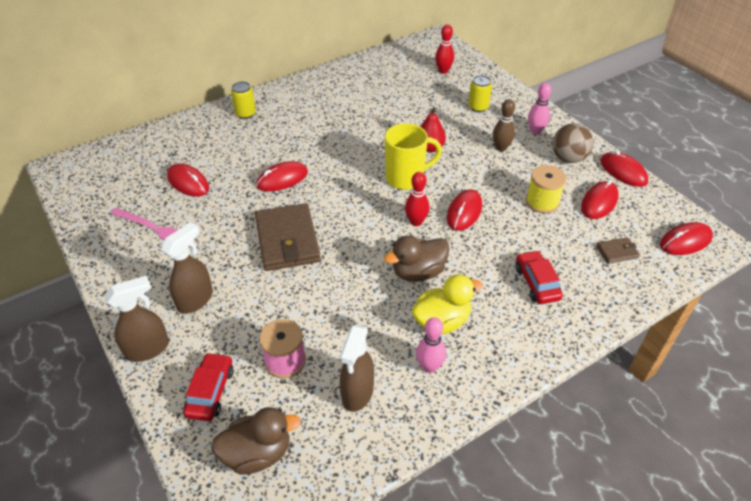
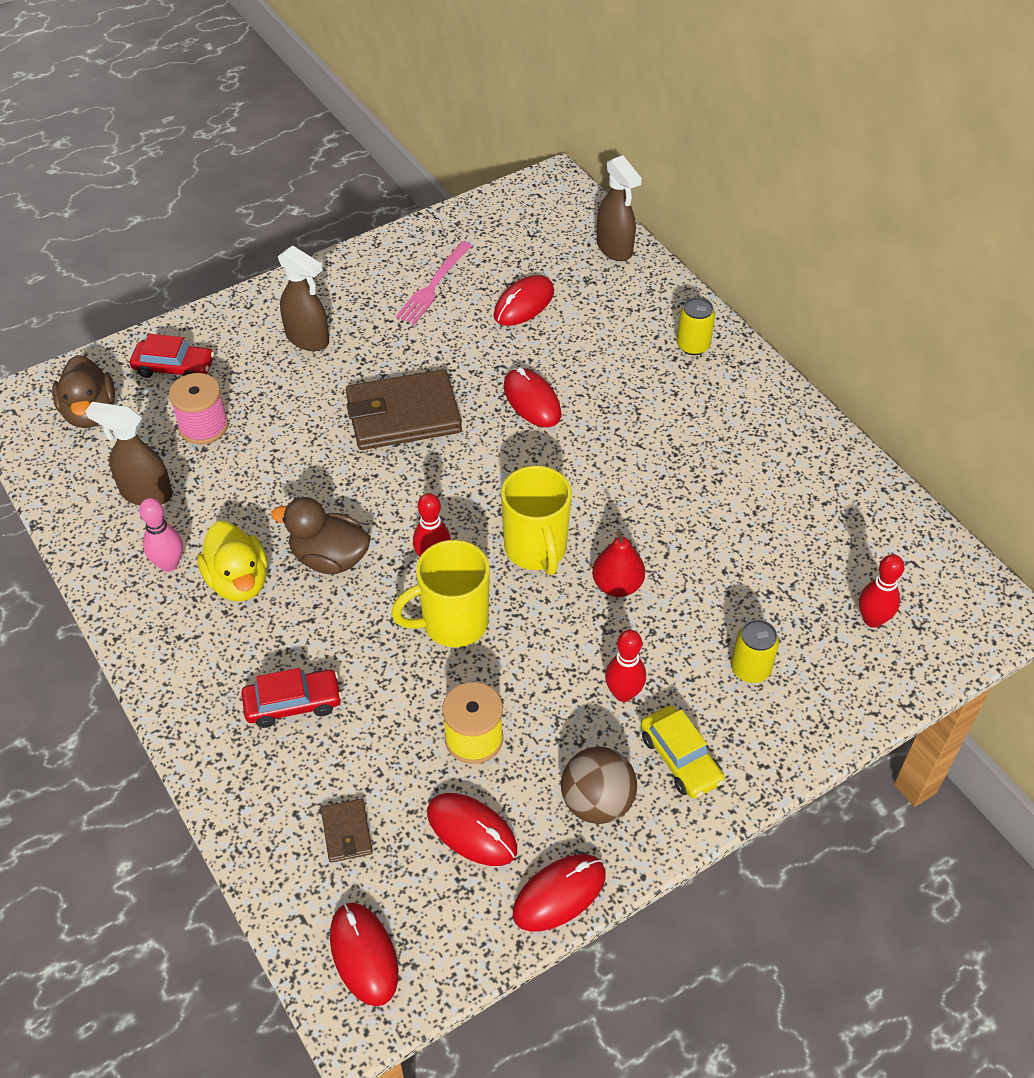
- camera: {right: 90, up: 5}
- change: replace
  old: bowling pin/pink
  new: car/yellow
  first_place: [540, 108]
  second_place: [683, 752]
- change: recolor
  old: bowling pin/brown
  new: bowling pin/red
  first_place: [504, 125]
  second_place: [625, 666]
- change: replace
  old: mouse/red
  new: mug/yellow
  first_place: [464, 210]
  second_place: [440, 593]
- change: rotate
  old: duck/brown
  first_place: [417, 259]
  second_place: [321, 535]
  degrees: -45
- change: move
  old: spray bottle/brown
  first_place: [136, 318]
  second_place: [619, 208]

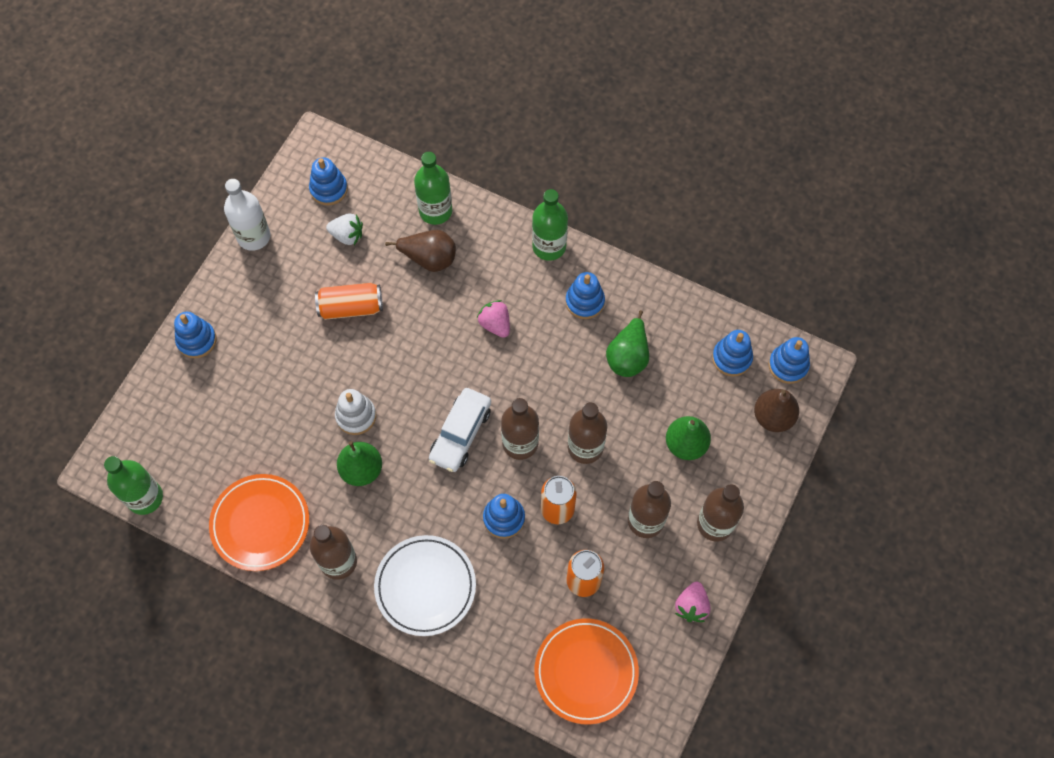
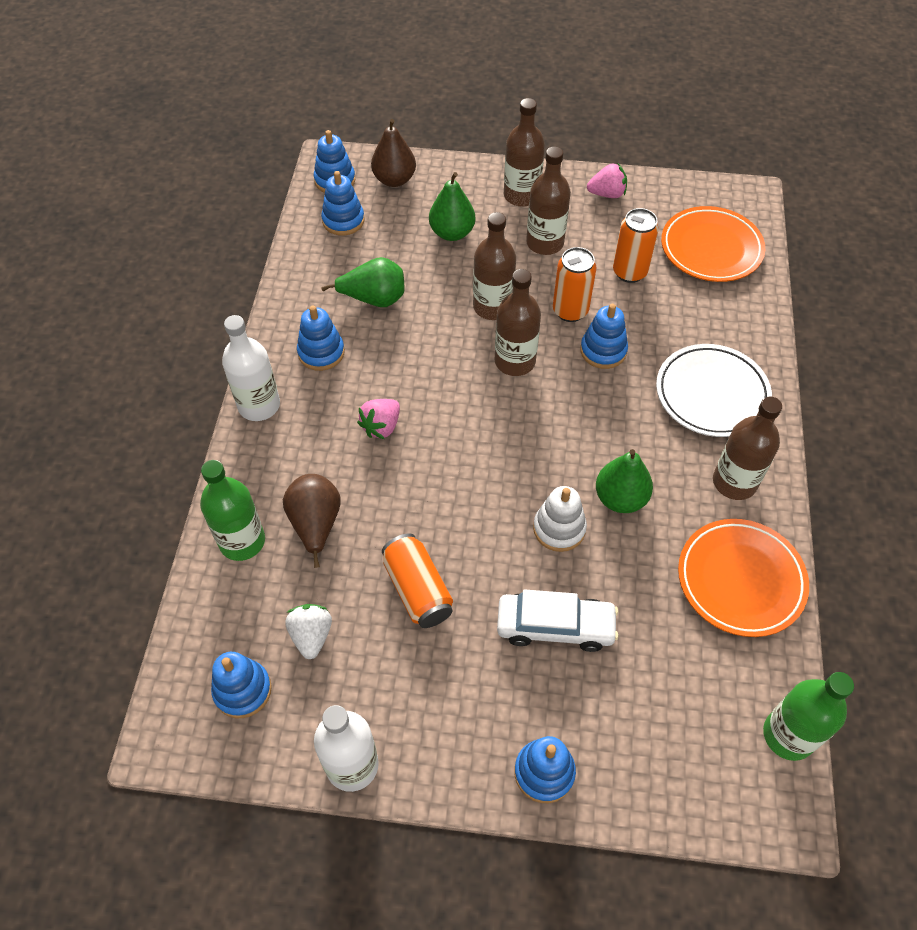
- camera: {right: -110, up: -10}
- change: recolor
  old: bottle/green
  new: bottle/white
  first_place: [550, 225]
  second_place: [251, 368]
- change: move
  old: car/white
  first_place: [460, 430]
  second_place: [557, 620]

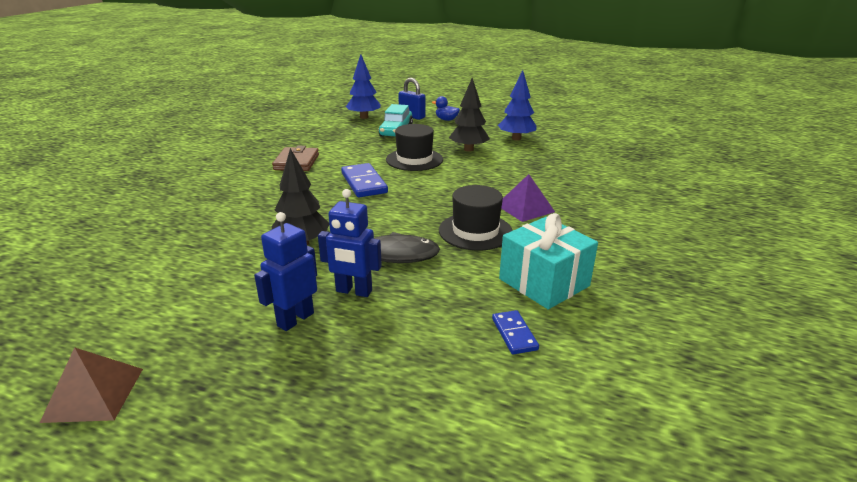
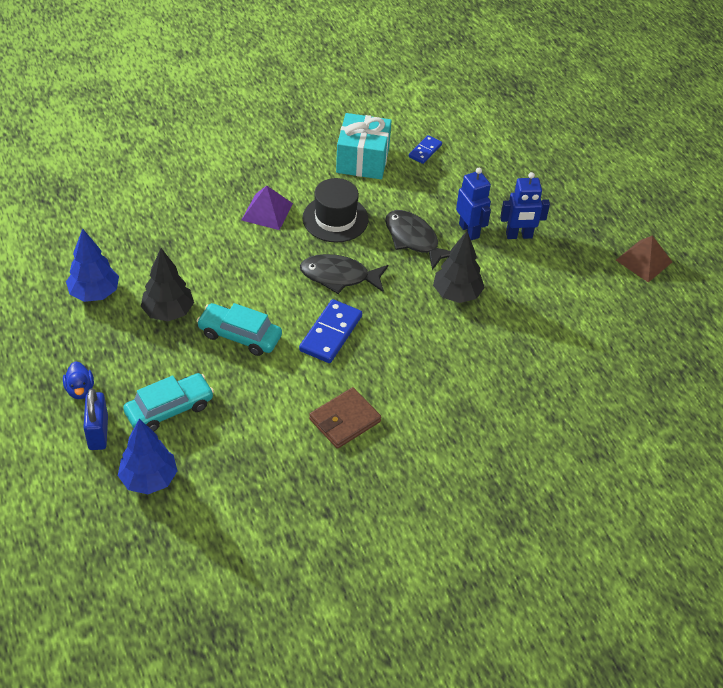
- camera: {right: -135, up: 20}
- change: replace
  old: hat/black
  new: car/turquoise
  first_place: [414, 147]
  second_place: [239, 329]
- change: insert
  new: fish/black
  second_place: [344, 274]

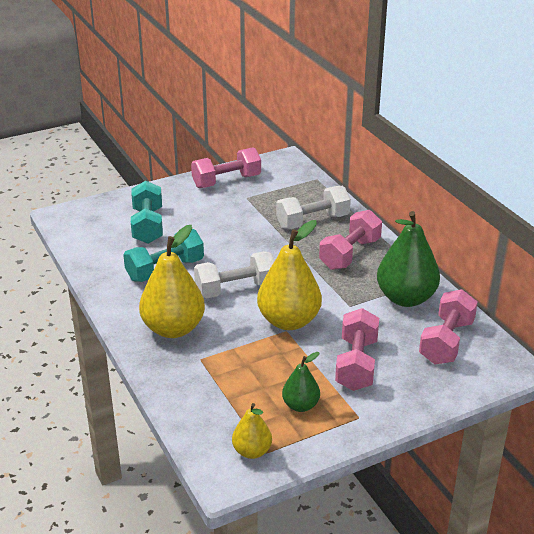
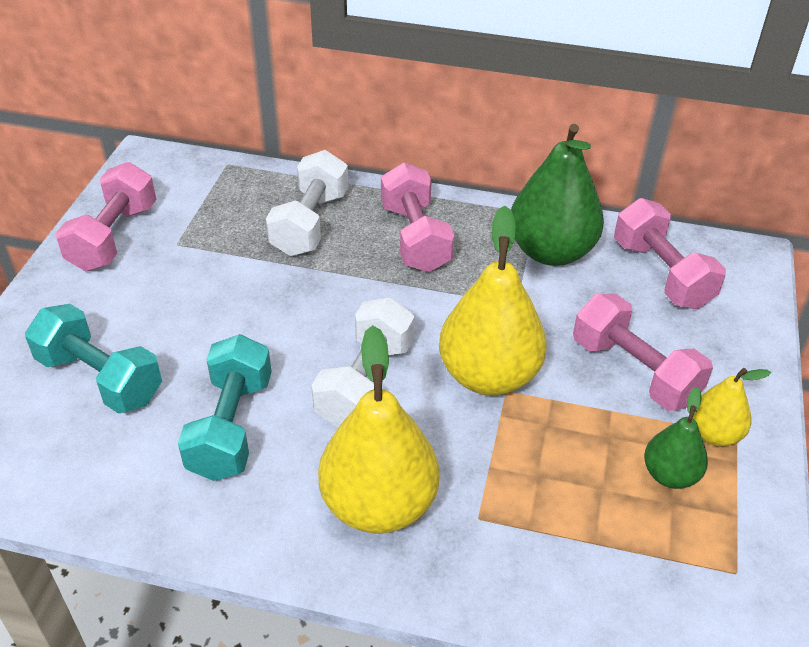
- camera: {right: -50, up: 10}
- change: move
  old: pear/yellow
  first_place: [252, 431]
  second_place: [732, 407]

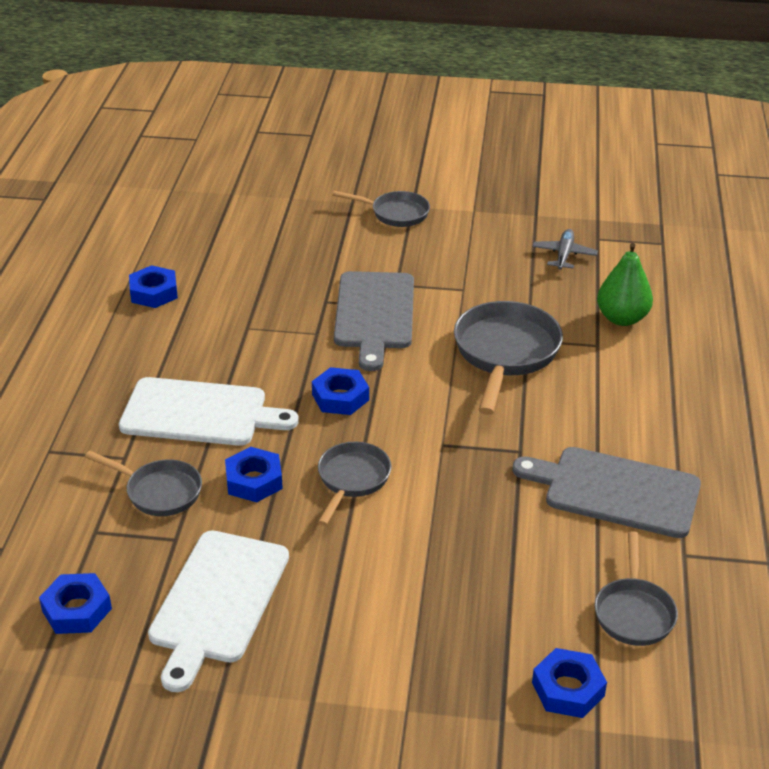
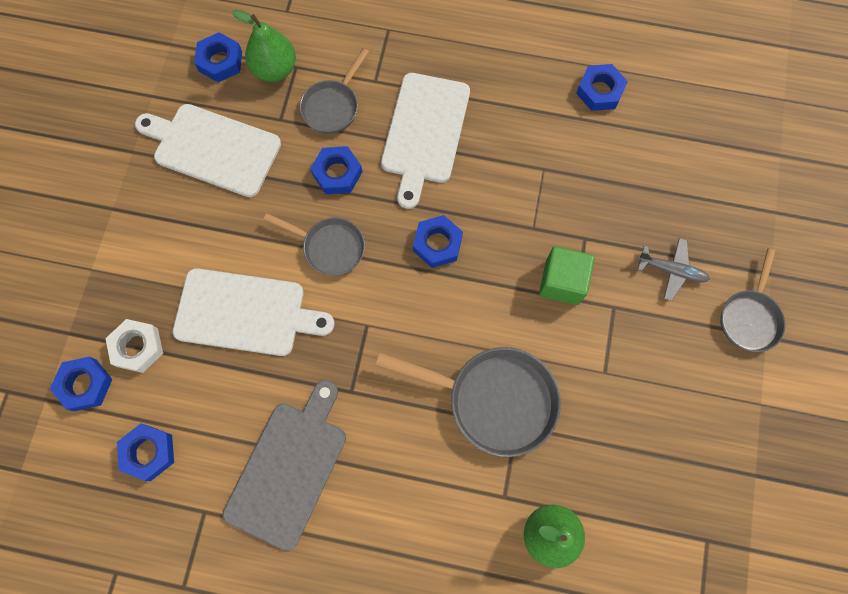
- camera: {right: 95, up: 35}
- change: move
  old: plane/grey
  first_place: [565, 249]
  second_place: [673, 269]
- change: replace
  old: cutting board/grey
  new: cube/green
  first_place: [374, 321]
  second_place: [567, 275]
- change: replace
  old: pan/grey
  new: nut/blue
  first_place: [636, 588]
  second_place: [145, 452]
- change: insert
  new: pear/green
  second_place: [264, 45]
- change: insert
  new: cutting board/white
  second_place: [253, 312]
- change: insert
  new: nut/white
  second_place: [134, 346]

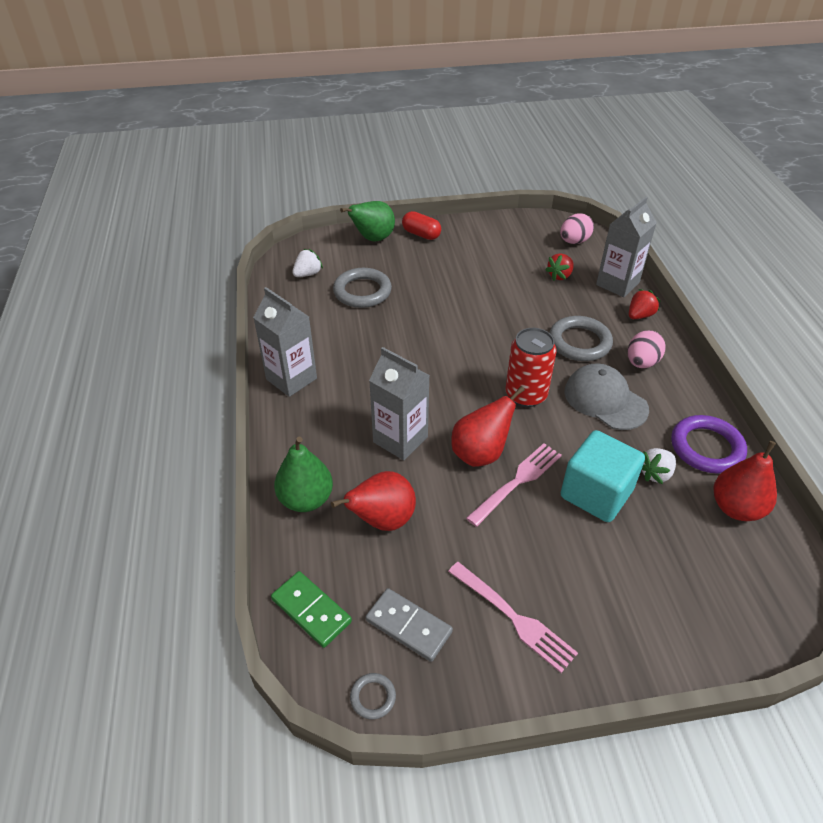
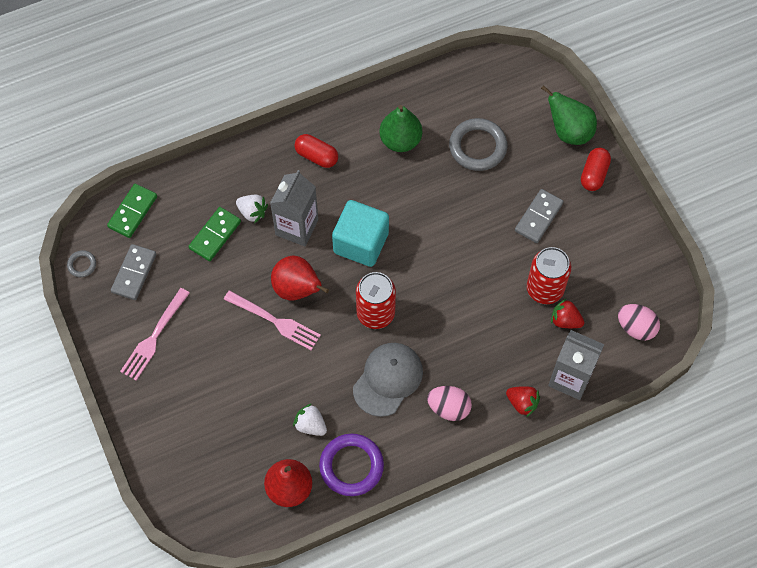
- camera: {right: 75, up: 20}
- change: move
  old: strawberry/white
  first_place: [307, 263]
  second_place: [252, 209]
- change: delete
  old: carton/grey
  first_place: [285, 342]
- change: delete
  old: ring/grey
  first_place: [581, 338]
- change: move
  old: cube/turquoise
  first_place: [603, 476]
  second_place: [360, 233]
- change: move
  old: pear/green
  first_place: [303, 474]
  second_place: [400, 128]
- change: replace
  old: pear/red
  new: domino/green
  first_place: [373, 501]
  second_place: [214, 234]
- change: insert
  new: capsule/red
  second_place: [316, 151]
- change: insert
  new: domino/grey
  second_place: [539, 216]
- change: insert
  new: can/red
  second_place: [549, 275]

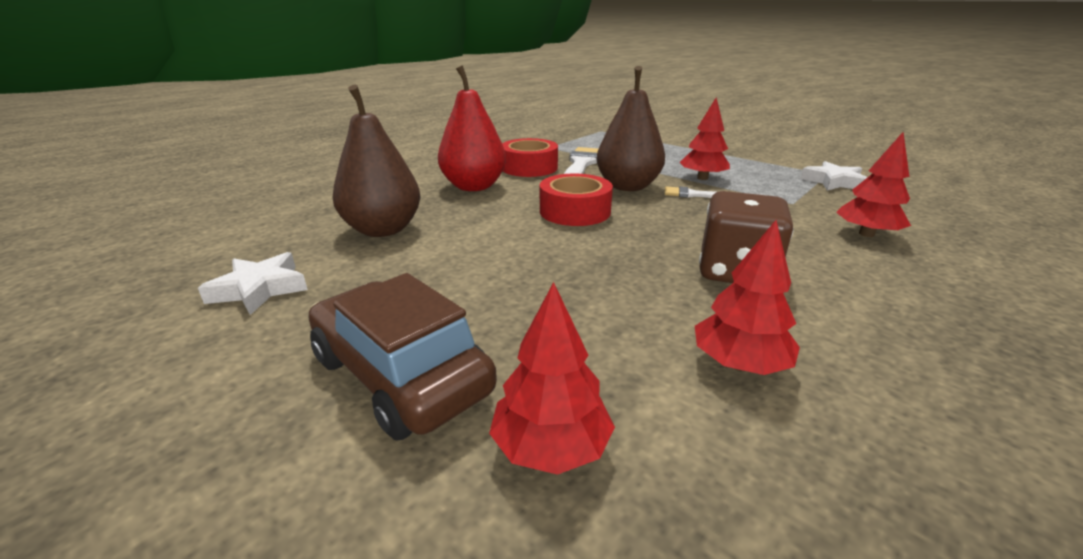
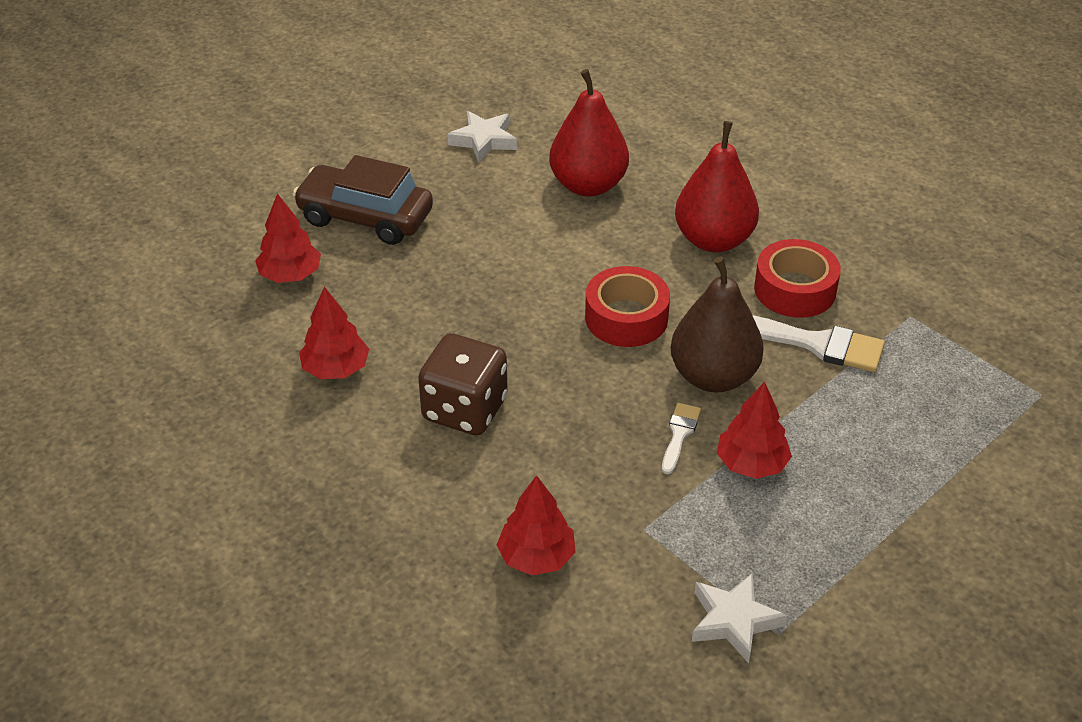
- camera: {right: 95, up: 15}
- change: recolor
  old: pear/brown
  new: pear/red
  first_place: [376, 161]
  second_place: [589, 133]
- change: rotate
  old: car/brown
  first_place: [403, 357]
  second_place: [363, 200]
  degrees: -120

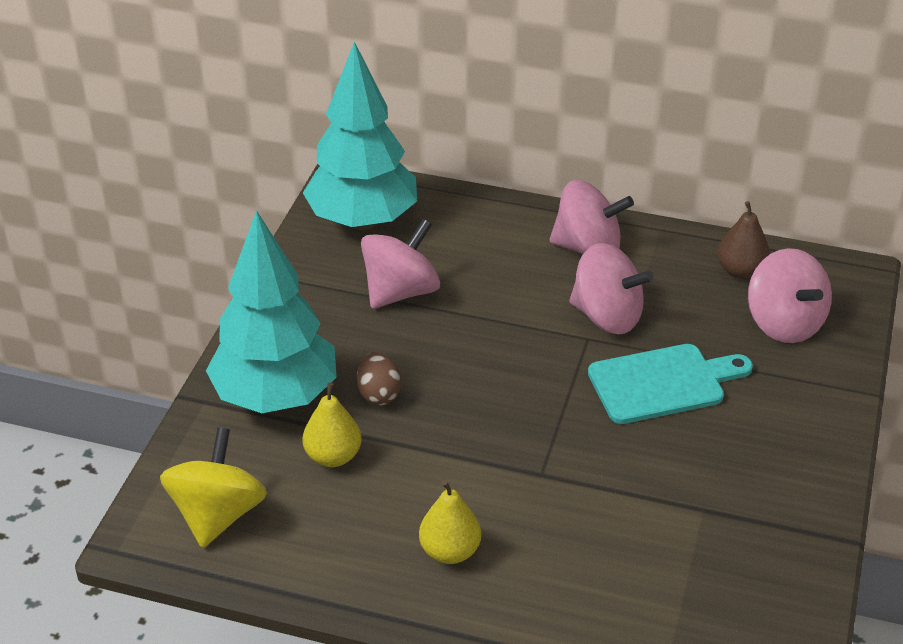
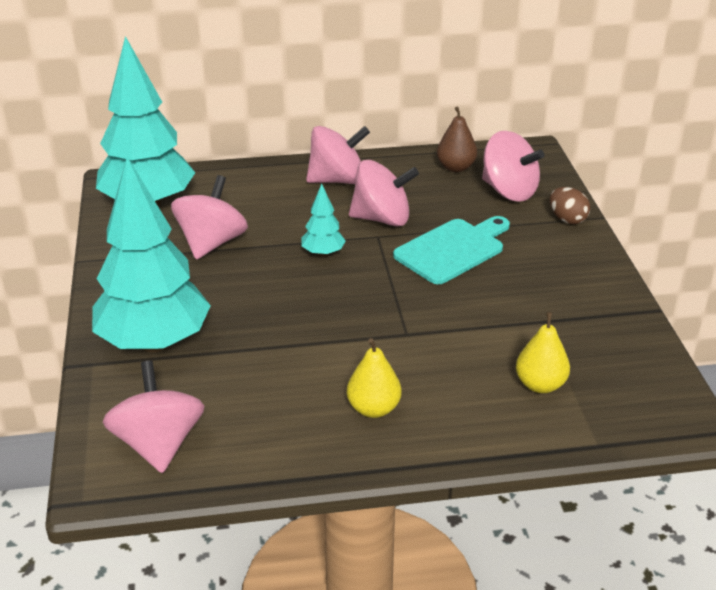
- camera: {right: -25, up: -5}
- change: move
  old: egg/brown
  first_place: [379, 378]
  second_place: [570, 205]
- change: move
  old: pear/yellow
  first_place: [331, 425]
  second_place: [543, 352]
- change: recolor
  old: spinning top/yellow
  new: spinning top/pink
  first_place: [213, 487]
  second_place: [154, 416]
- change: insert
  new: tree/turquoise
  second_place: [324, 220]

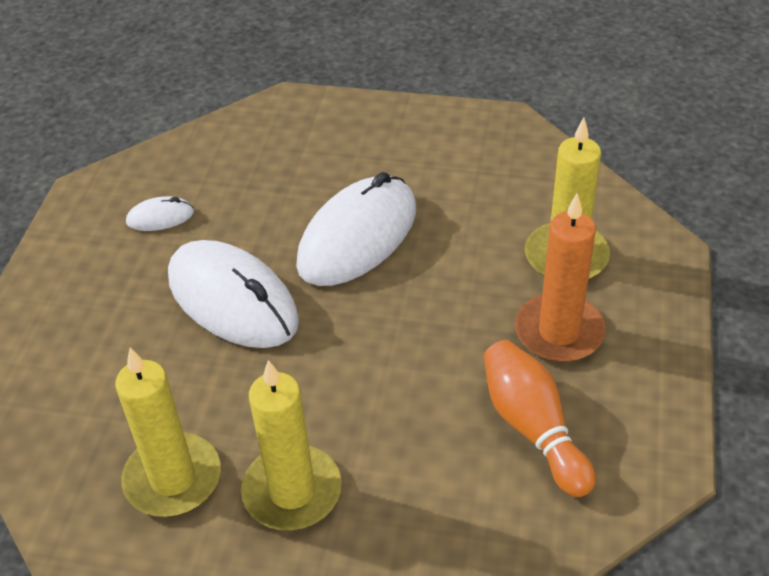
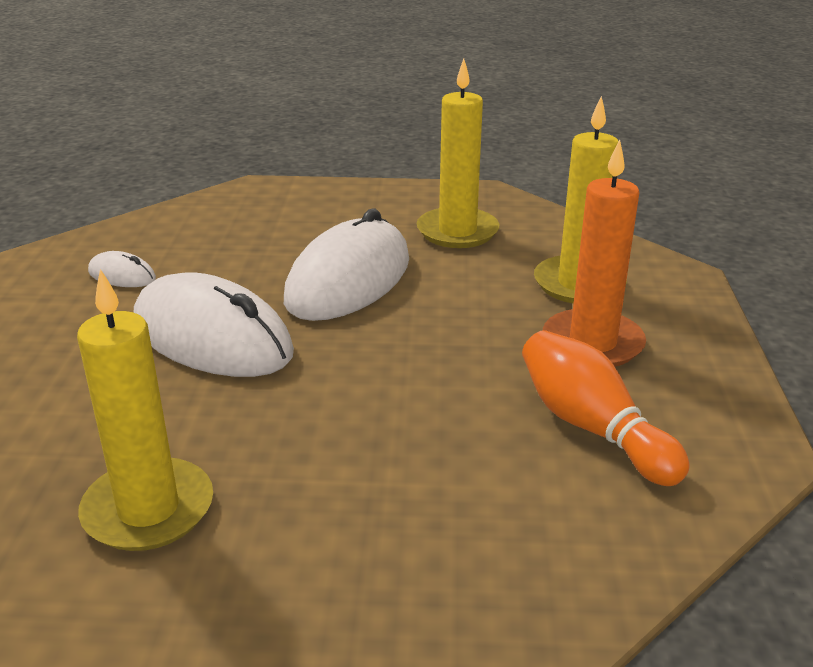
- camera: {right: -10, up: -15}
- change: rotate
  old: mouse/white
  first_place: [160, 213]
  second_place: [122, 269]
  degrees: 45
- change: move
  old: candle/yellow
  first_place: [291, 445]
  second_place: [458, 153]

